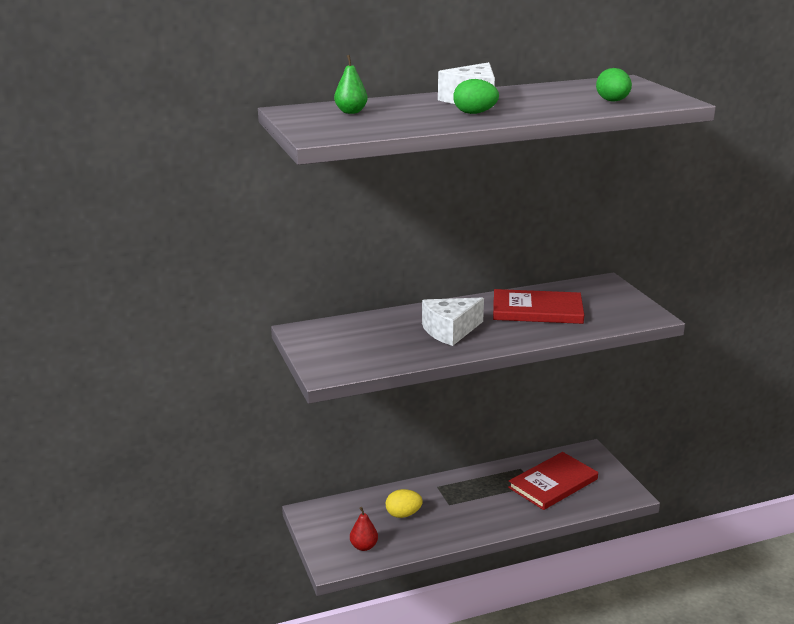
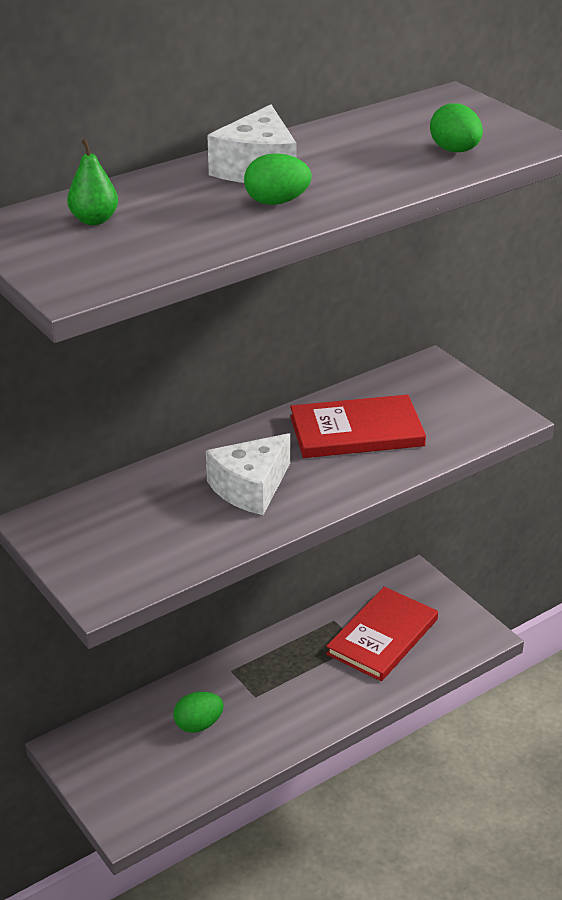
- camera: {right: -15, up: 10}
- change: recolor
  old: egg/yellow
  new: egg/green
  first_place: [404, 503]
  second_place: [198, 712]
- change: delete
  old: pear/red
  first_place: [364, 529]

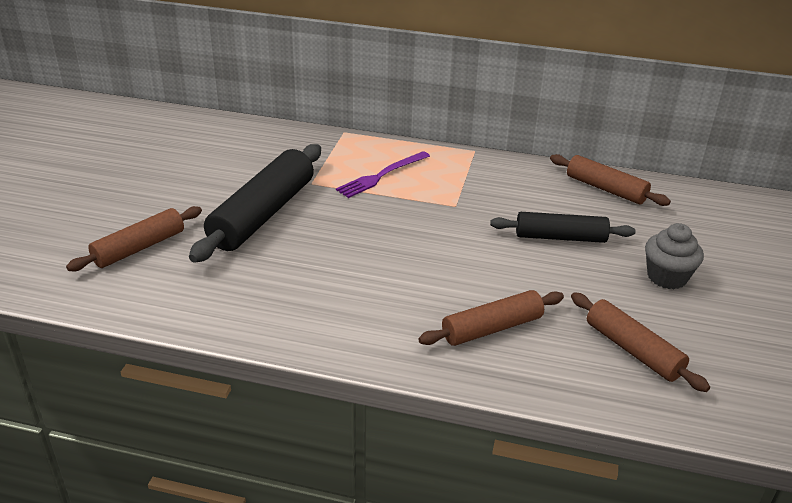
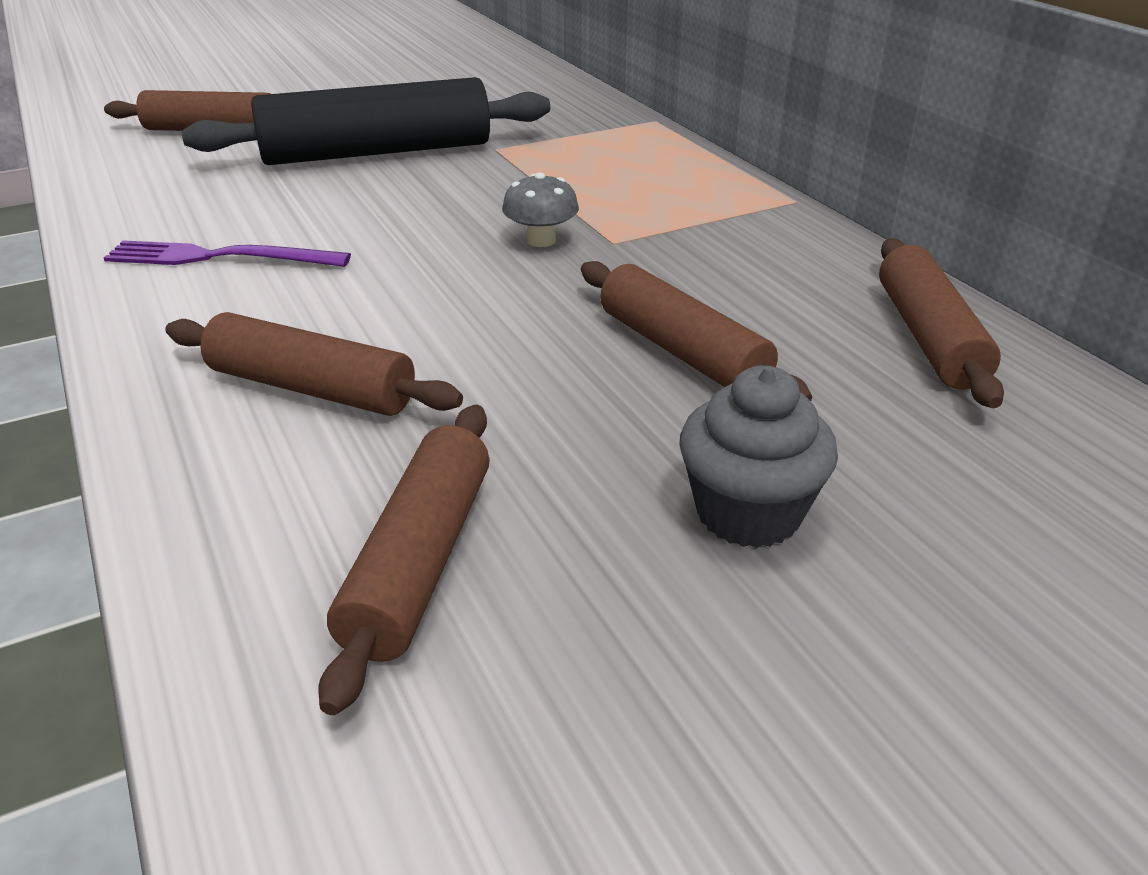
- camera: {right: 50, up: 0}
- change: move
  old: fork/purple
  first_place: [383, 174]
  second_place: [227, 253]
- change: recolor
  old: rolling pin/black
  new: rolling pin/brown
  first_place: [563, 227]
  second_place: [696, 331]
- change: insert
  new: mushroom/grey
  second_place: [540, 209]

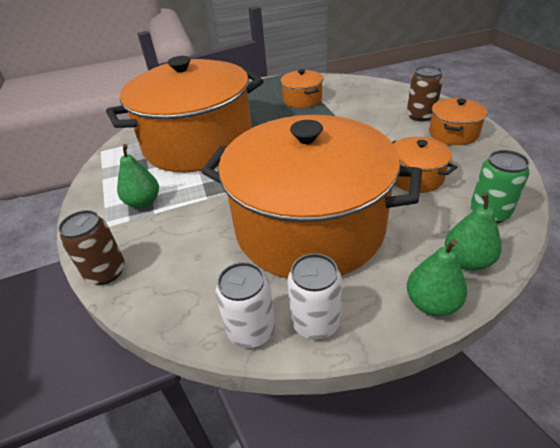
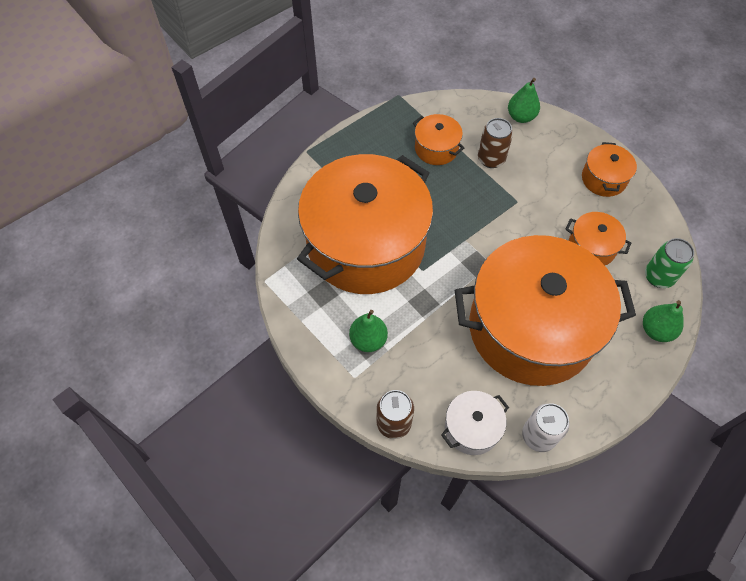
- camera: {right: -25, up: 20}
- change: move
  old: can/brown
  first_place: [425, 94]
  second_place: [495, 143]
- change: move
  old: pear/green
  first_place: [437, 277]
  second_place: [524, 100]
- change: delete
  old: can/white
  first_place: [314, 296]
- change: insert
  new: pot/white
  second_place: [475, 423]

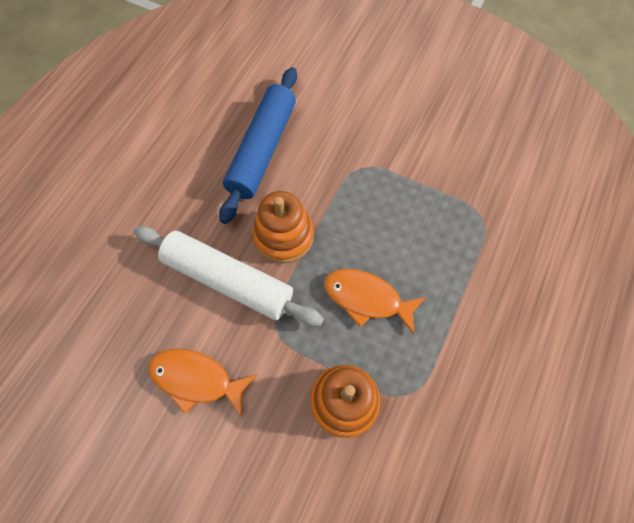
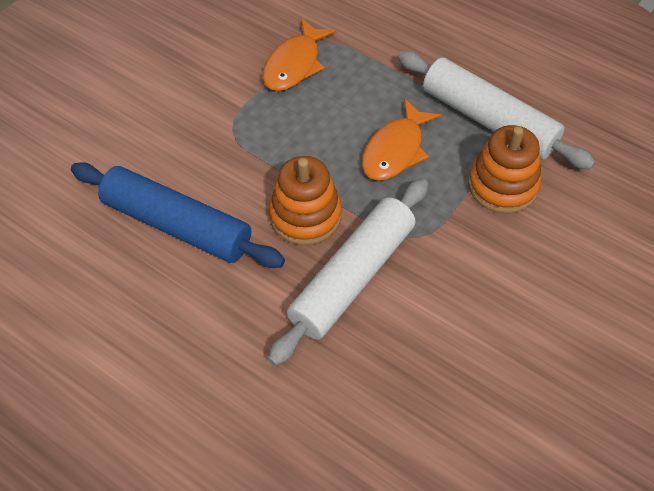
- camera: {right: -80, up: -10}
- change: move
  old: fish/orange
  first_place: [202, 383]
  second_place: [299, 54]
- change: insert
  new: rolling pin/white
  second_place: [496, 110]

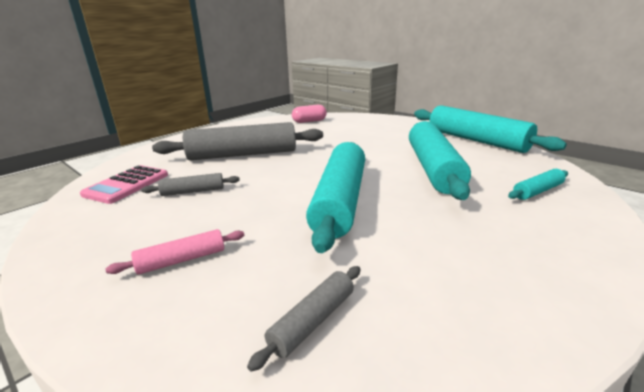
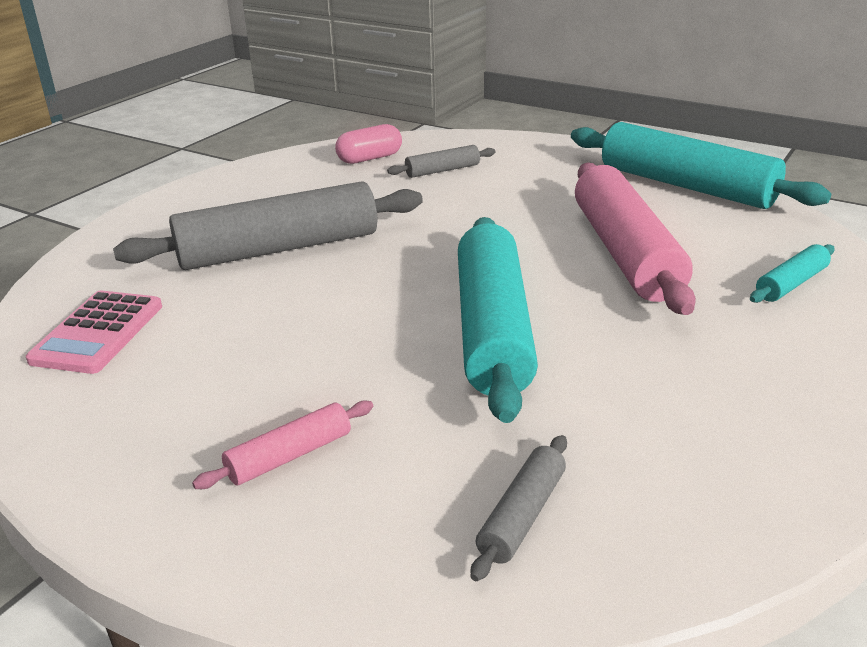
- camera: {right: -10, up: 5}
- change: recolor
  old: rolling pin/turquoise
  new: rolling pin/pink
  first_place: [440, 160]
  second_place: [635, 239]
- change: move
  old: rolling pin/grey
  first_place: [190, 184]
  second_place: [441, 161]

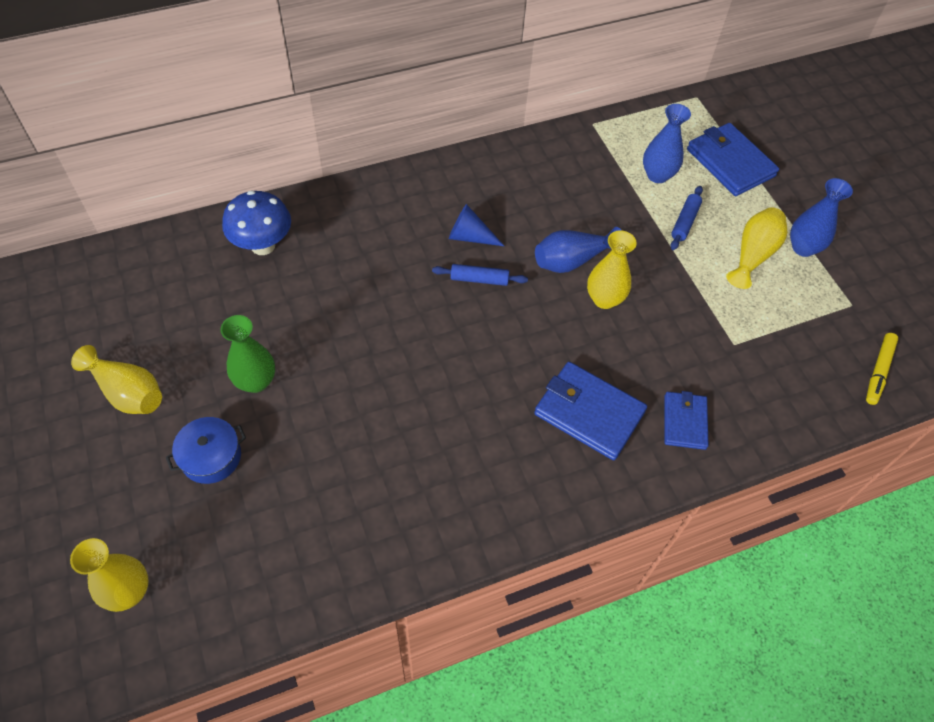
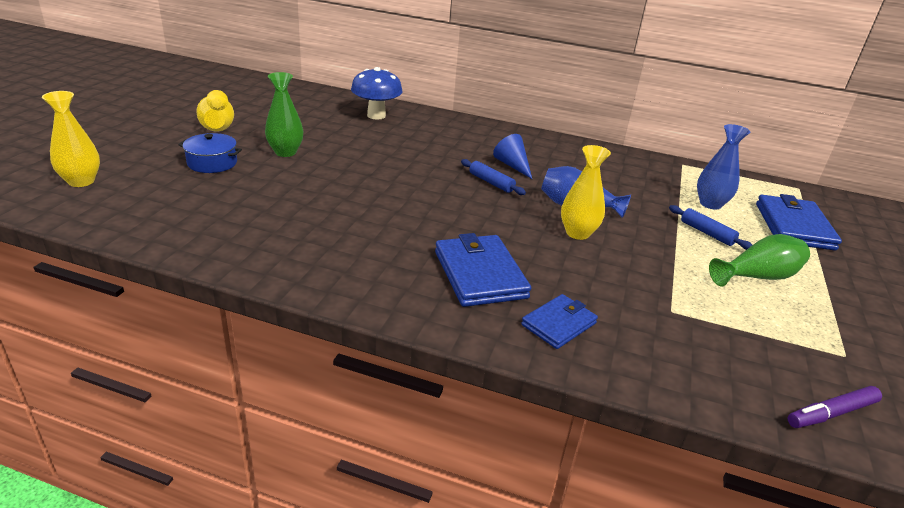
- camera: {right: 40, up: -25}
- change: delete
  old: vase/blue
  first_place: [821, 217]
- change: rotate
  old: rolling pin/blue
  first_place: [686, 218]
  second_place: [710, 227]
  degrees: 75
- change: recolor
  old: vase/yellow
  new: vase/green
  first_place: [756, 248]
  second_place: [759, 260]
- change: recolor
  old: marker/yellow
  new: marker/purple
  first_place: [882, 369]
  second_place: [835, 407]

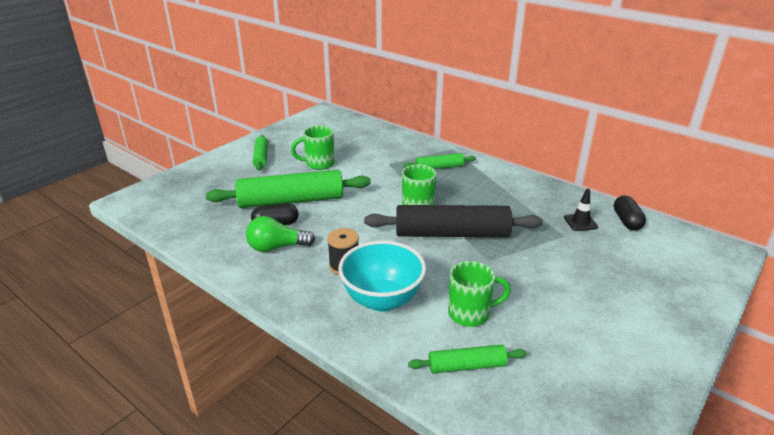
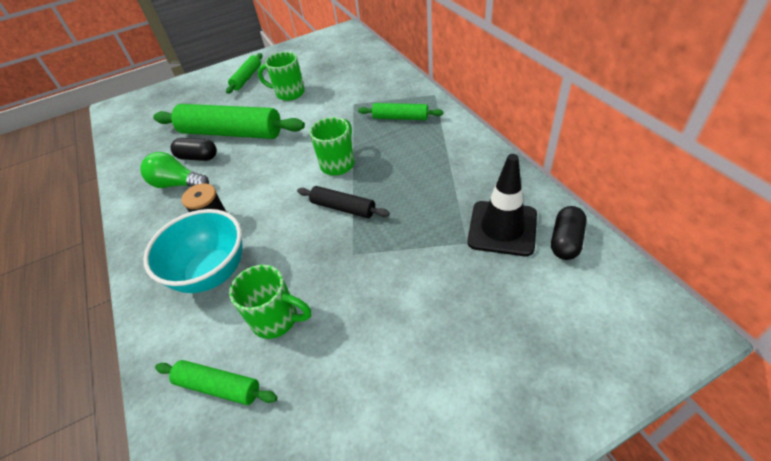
- camera: {right: 30, up: 15}
- change: resize
  old: traffic cone/black
  first_place: [581, 209]
  second_place: [502, 205]
  factor: 1.85
- change: resize
  old: rolling pin/black
  first_place: [453, 221]
  second_place: [343, 202]
  factor: 0.51

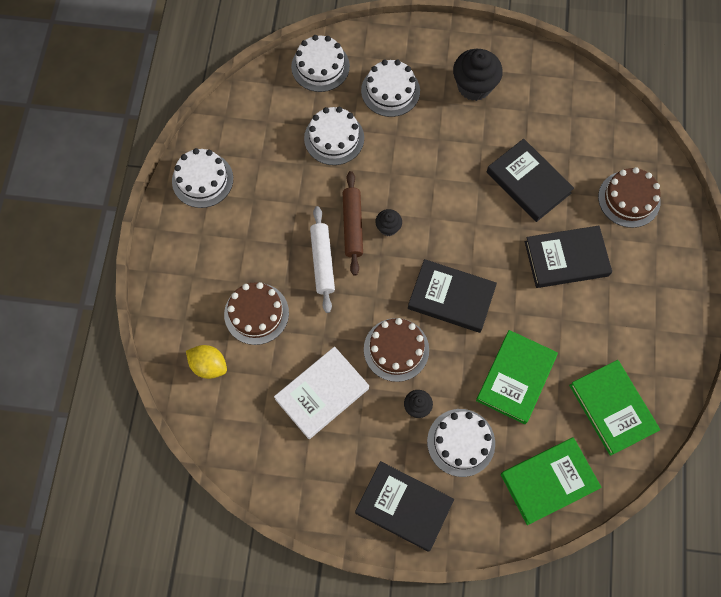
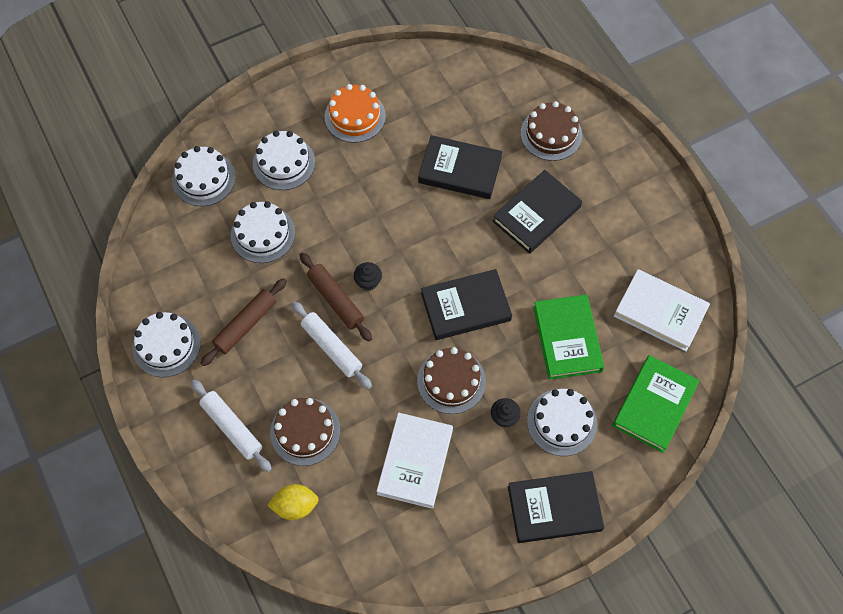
- camera: {right: -35, up: -5}
- change: replace
  old: cupcake/black
  new: cake/orange
  first_place: [478, 75]
  second_place: [355, 113]
- change: recolor
  old: book/green
  new: book/white
  first_place: [614, 408]
  second_place: [662, 310]
- change: insert
  new: rolling pin/brown
  second_place: [244, 322]
- change: insert
  new: rolling pin/white
  second_place: [231, 425]

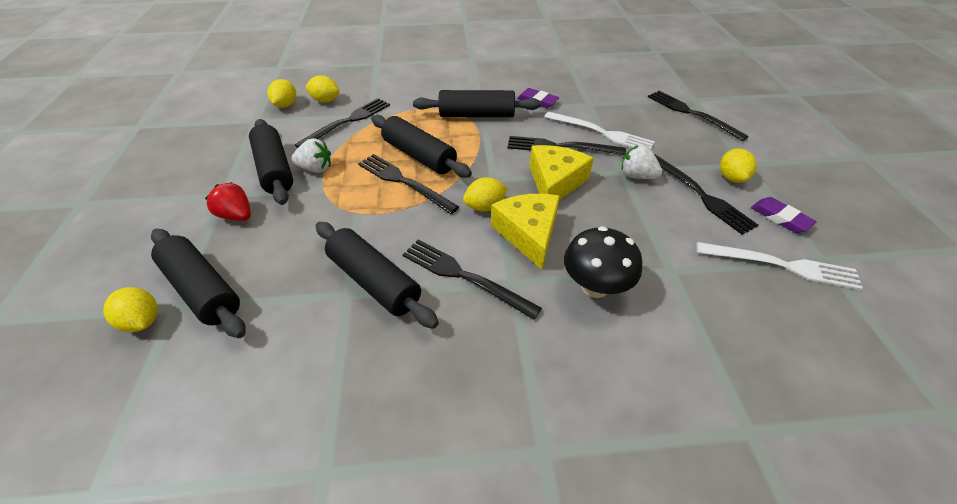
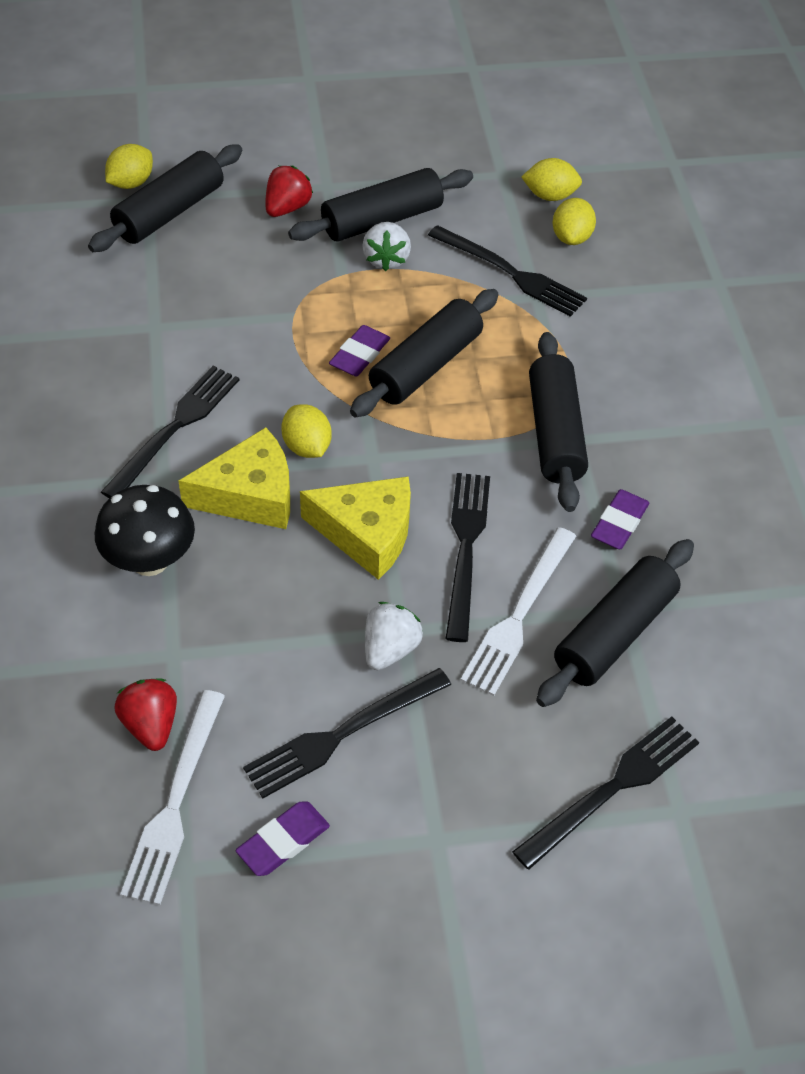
- camera: {right: 85, up: 5}
- change: delete
  old: lemon/yellow
  first_place: [738, 166]
- change: replace
  old: fork/black
  new: eraser/purple
  first_place: [408, 184]
  second_place: [359, 350]
- change: move
  old: rolling pin/black
  first_place: [377, 275]
  second_place: [615, 623]
- change: insert
  new: strawberry/red
  second_place: [145, 715]

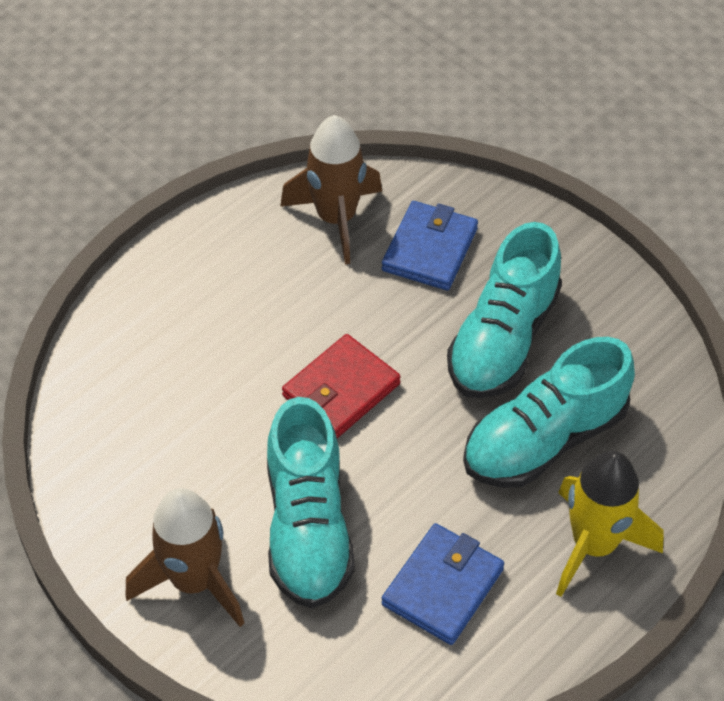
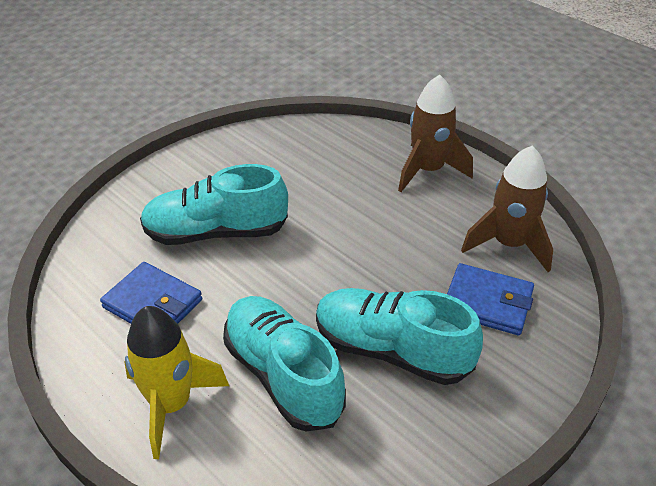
- camera: {right: 90, up: -10}
- change: delete
  old: wallet/red
  first_place: [341, 386]
- change: move
  old: rocket/brown
  first_place: [185, 557]
  second_place: [435, 133]

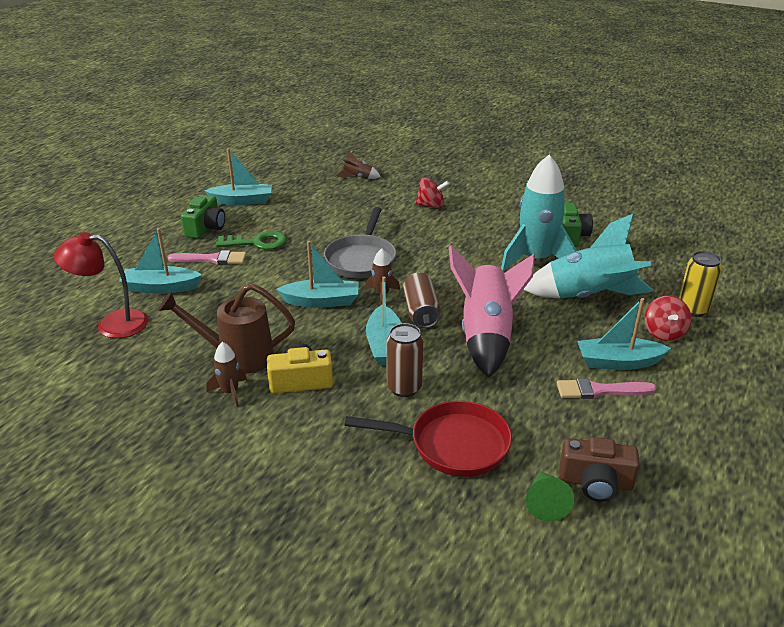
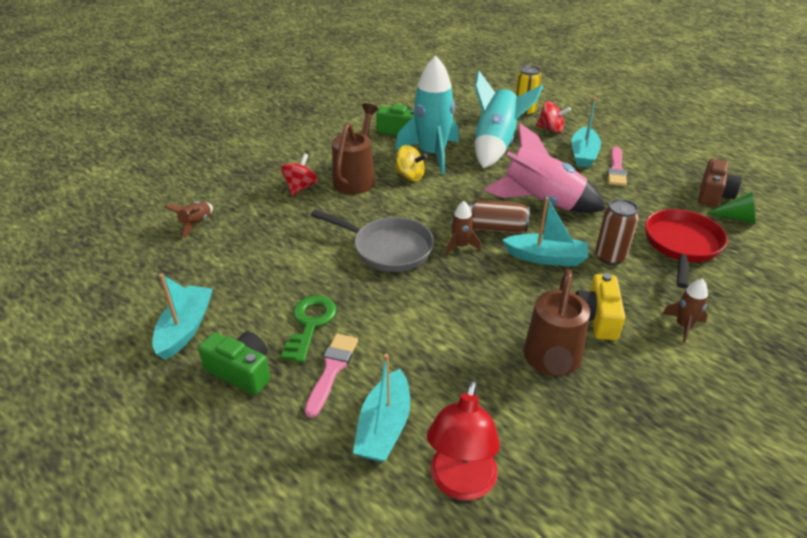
- camera: {right: -75, up: 5}
- change: delete
  old: boat/turquoise
  first_place: [317, 274]
- change: move
  old: rocket/brown
  first_place: [226, 374]
  second_place: [685, 310]
- change: insert
  new: watering can/brown
  second_place: [355, 148]
- change: insert
  new: spinning top/yellow
  second_place: [411, 163]

